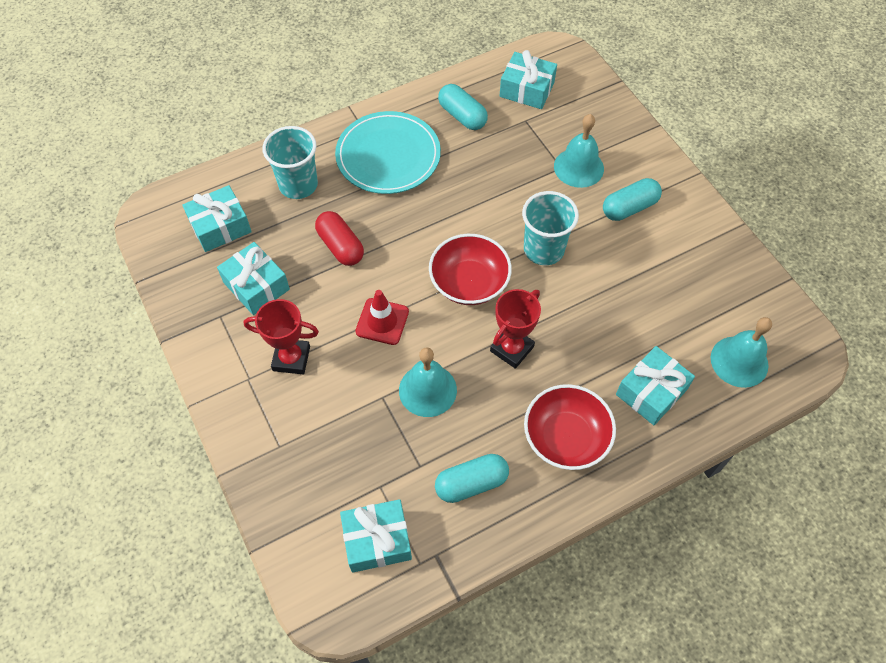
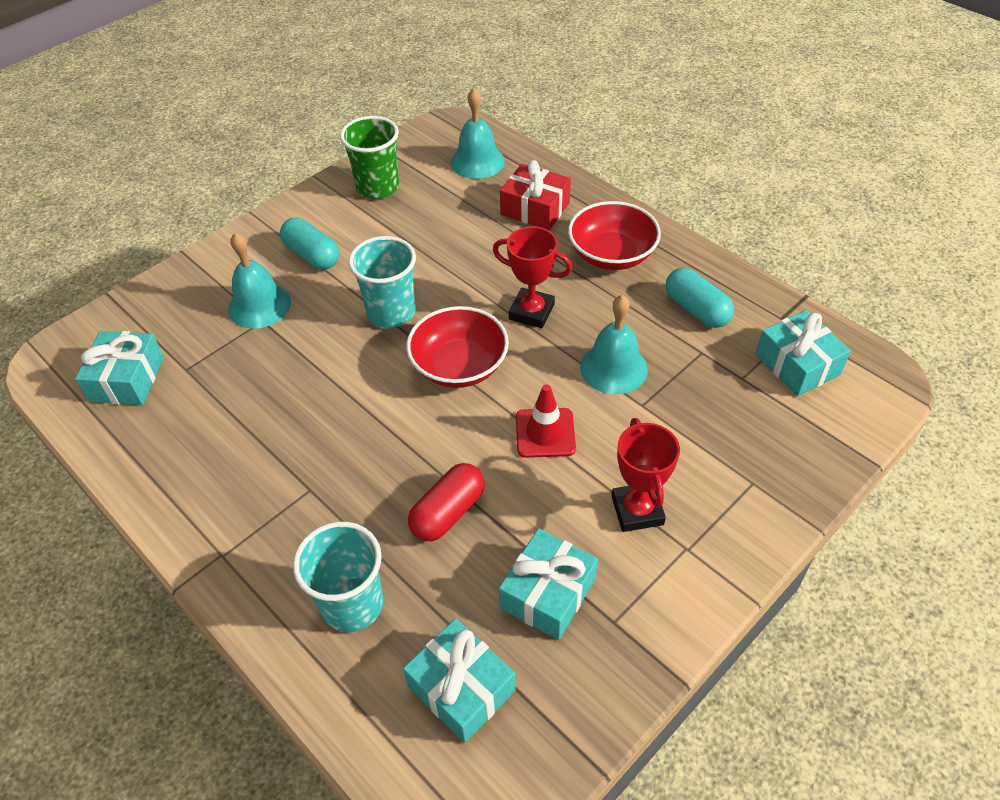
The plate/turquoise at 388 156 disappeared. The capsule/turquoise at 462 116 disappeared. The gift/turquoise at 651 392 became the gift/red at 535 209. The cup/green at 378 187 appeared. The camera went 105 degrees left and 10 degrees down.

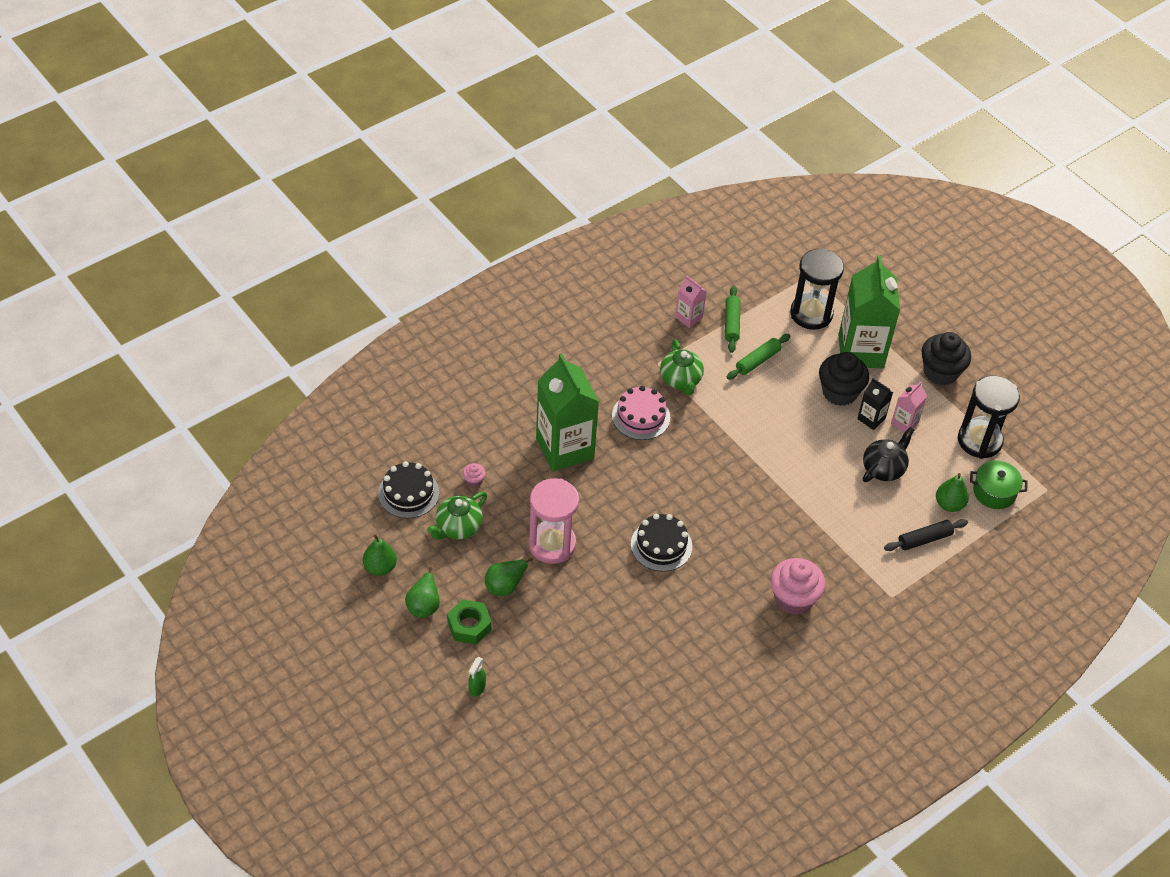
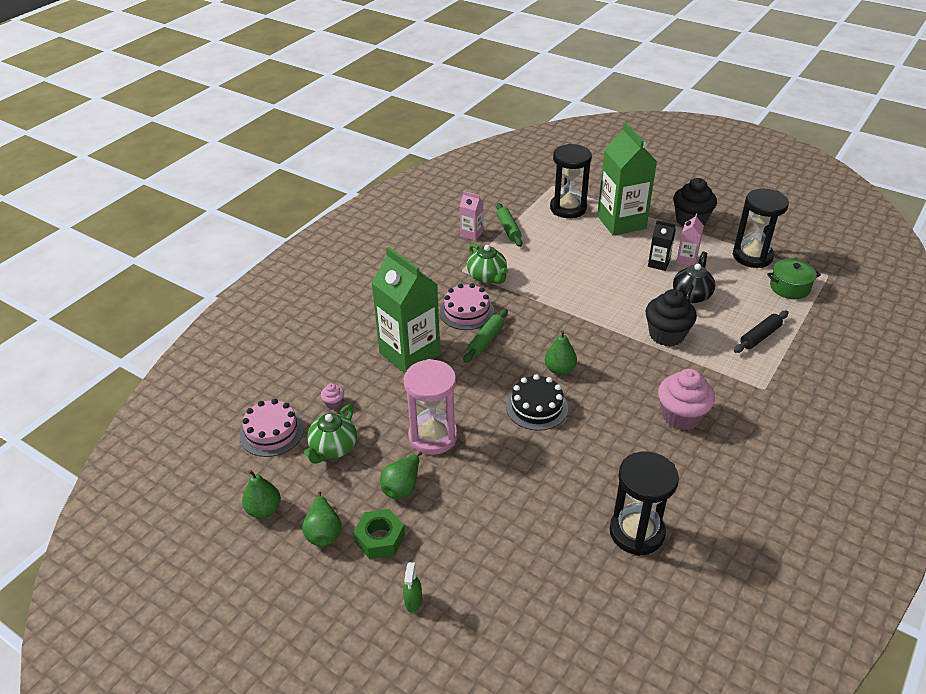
The cake/black at 408 493 became the cake/pink at 272 432. The rolling pin/green moved from 757 361 to 486 340. The cupcake/black moved from 839 392 to 666 335. The pear/green moved from 949 504 to 559 369. The hourglass/black at 636 532 appeared. The camera went 15 degrees left and 10 degrees down.

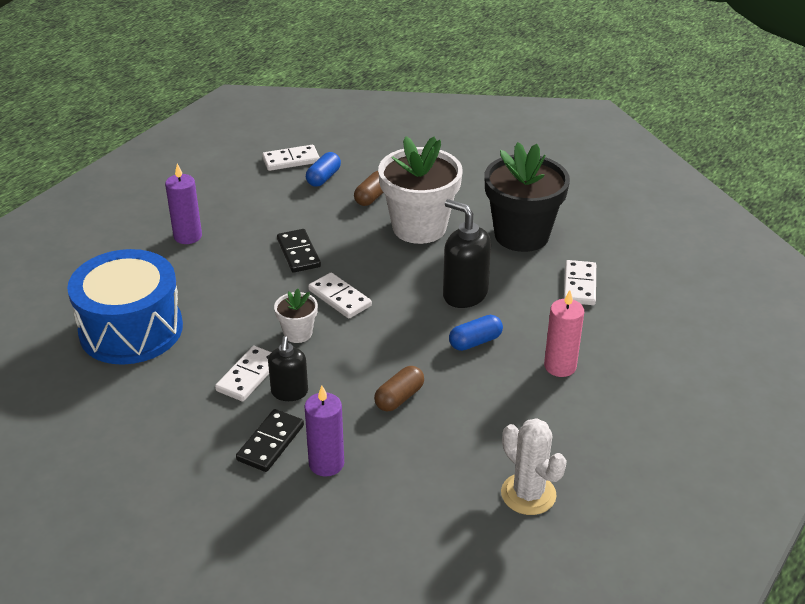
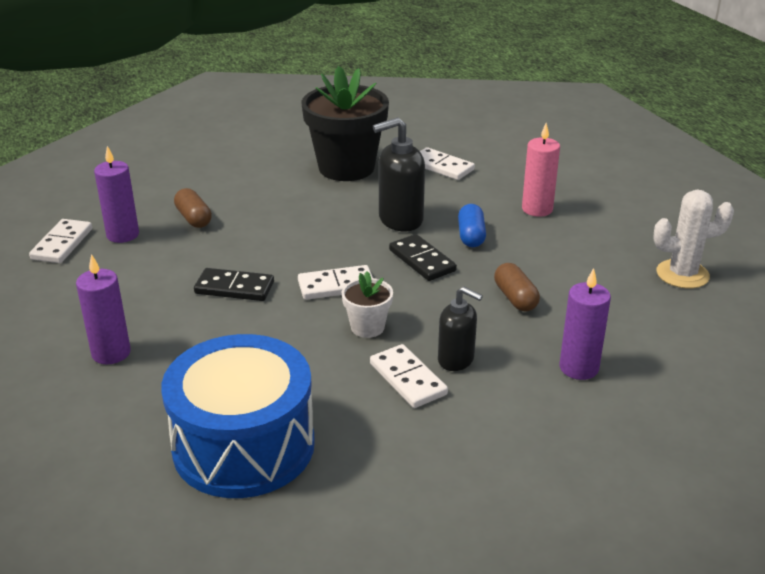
The domino/black moved from 270 443 to 422 260. The capsule/blue at 323 178 was replaced by the candle/purple at 123 235. The flower pot/white at 419 227 disappeared. The camera went 60 degrees left and 5 degrees down.

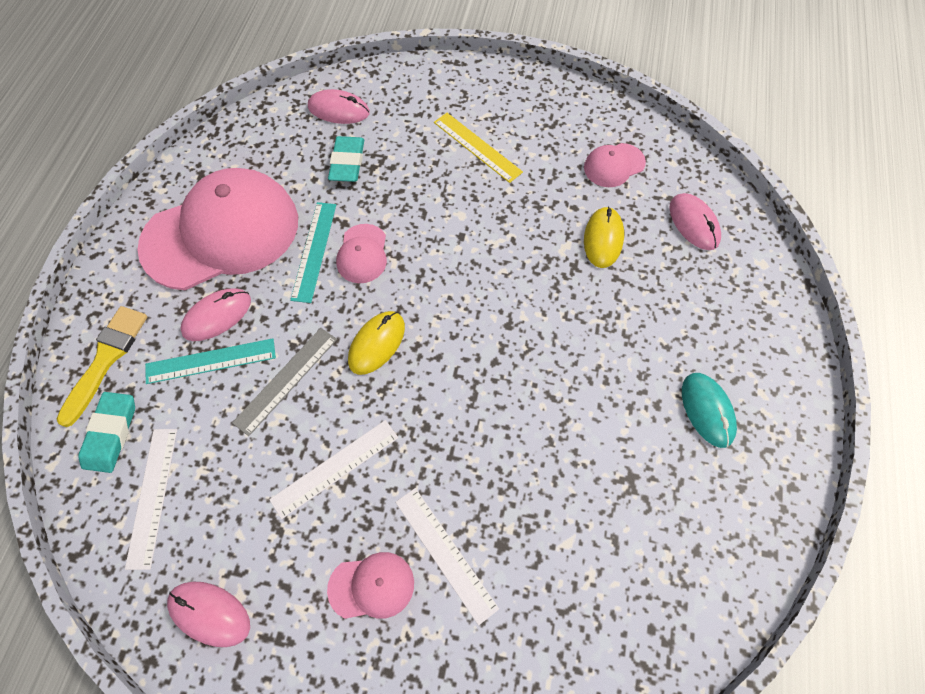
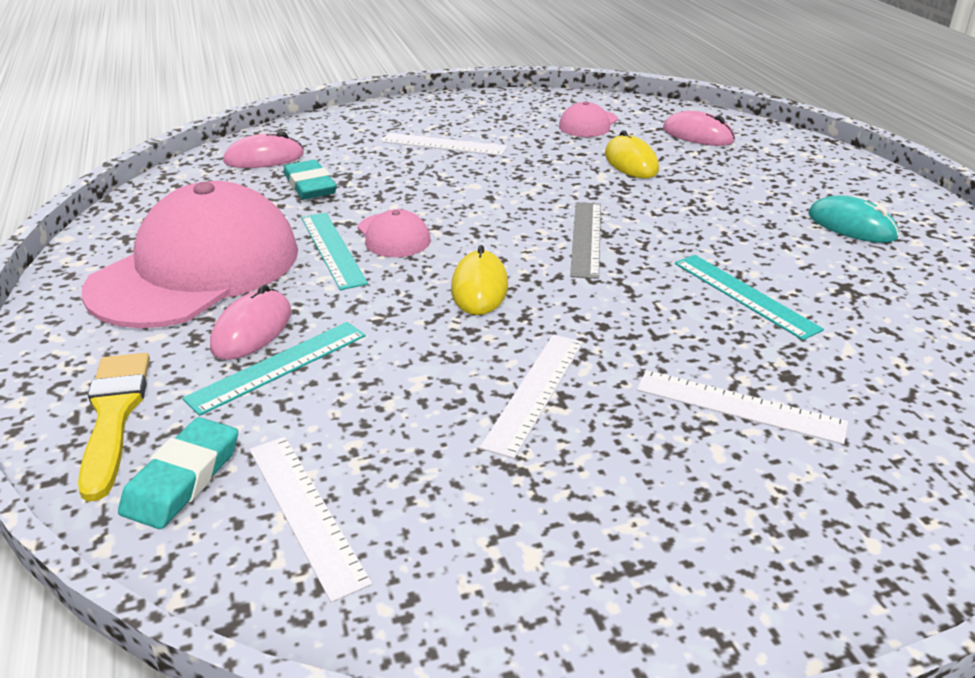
The eraser/turquoise at 111 433 turned 45 degrees clockwise. The mouse/pink at 209 613 disappeared. The ruler/grey moved from 286 380 to 586 238. The cap/pink at 371 586 disappeared. The ruler/yellow at 477 147 became the ruler/white at 443 144. The ruler/turquoise at 744 295 appeared. The camera went 30 degrees left and 30 degrees down.

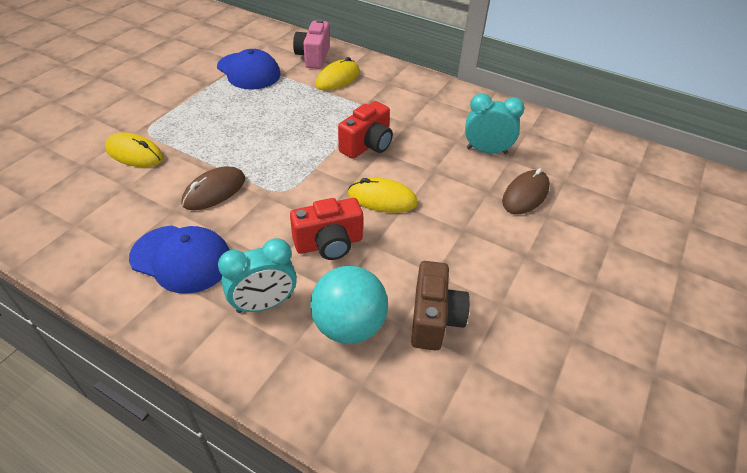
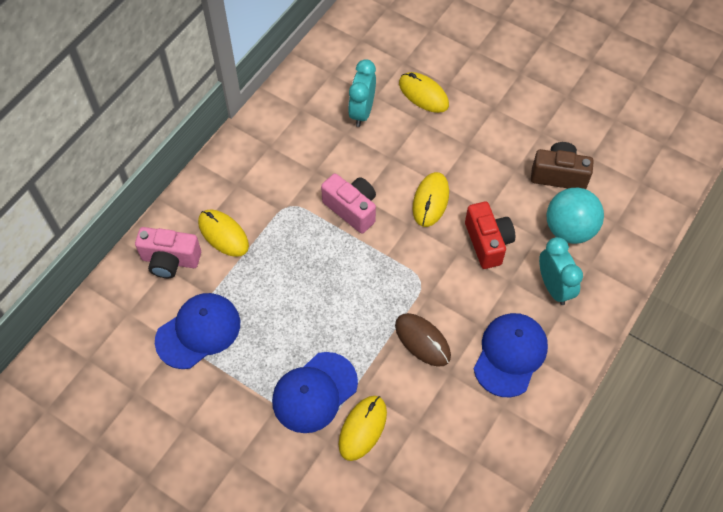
The camera/red at 367 145 became the camera/pink at 352 209. The mouse/brown at 525 195 became the mouse/yellow at 423 94. The cap/blue at 314 392 appeared. The camera went 85 degrees left and 15 degrees up.

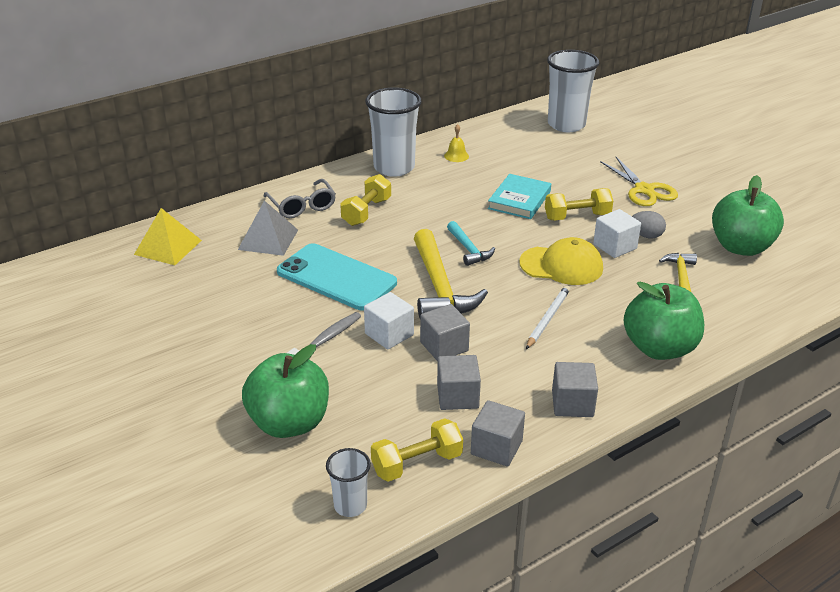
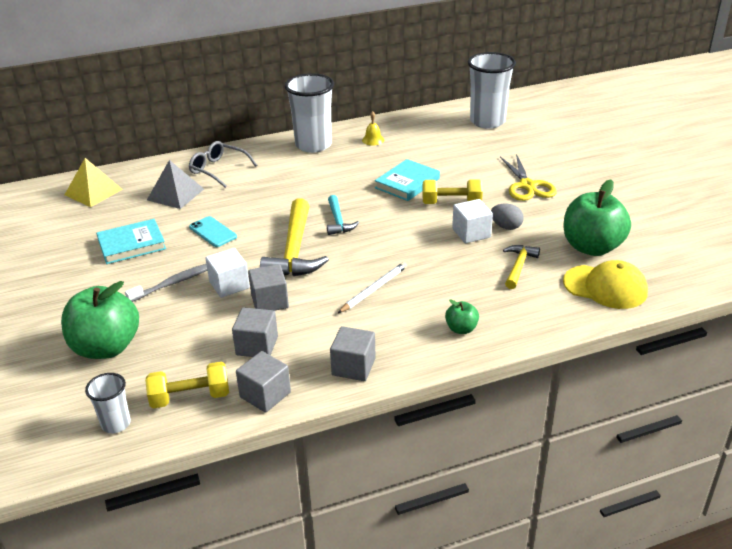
The glasses/grey at 302 206 turned 135 degrees clockwise. The phone/turquoise at 336 277 changed to 0.51 times the size. The dumbbell/yellow at 366 212 disappeared. The cap/yellow moved from 561 265 to 605 287. The apple/green at 659 348 changed to 0.46 times the size. The book/turquoise at 132 244 appeared. The camera went 15 degrees right and 0 degrees up.

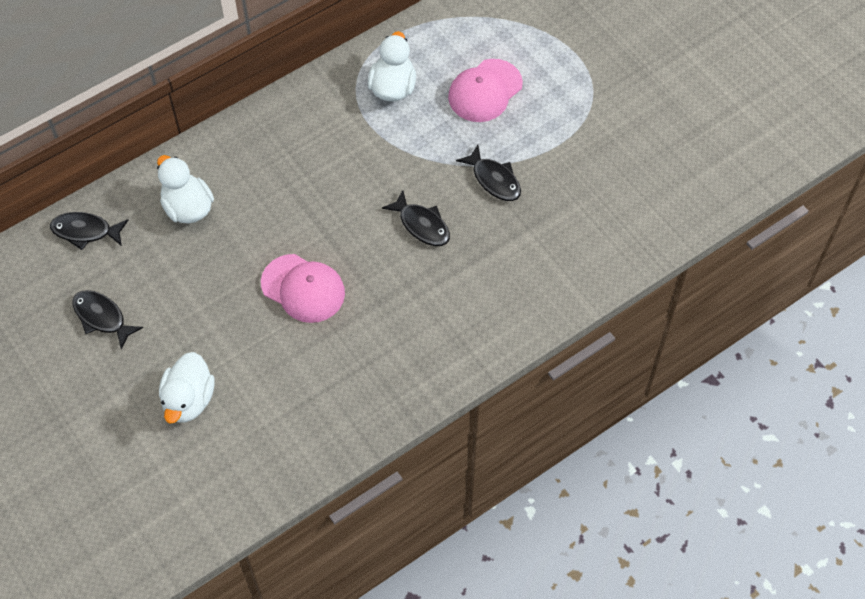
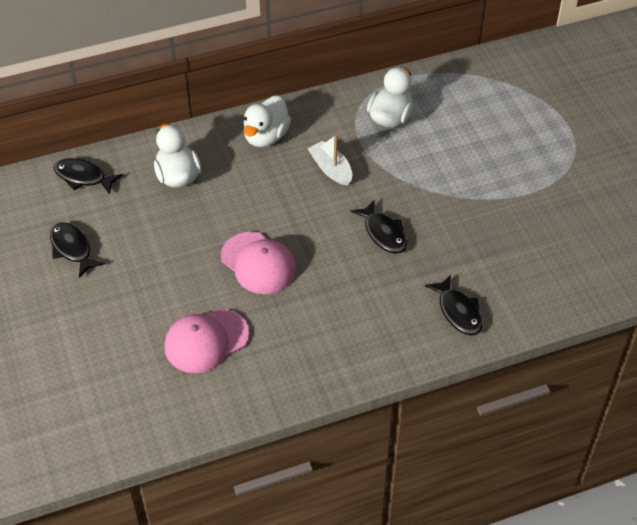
The duck/white moved from 189 400 to 266 137. The cap/pink moved from 485 91 to 206 341. The fish/black moved from 494 180 to 458 312. The boat/white at 331 169 appeared. The camera went 15 degrees right and 10 degrees down.

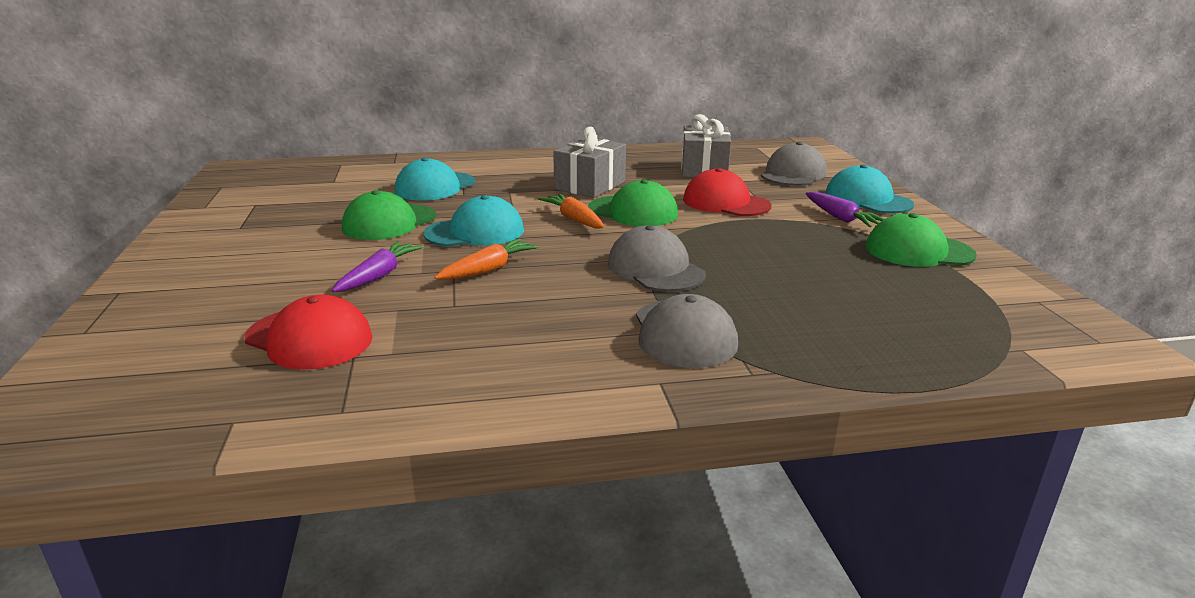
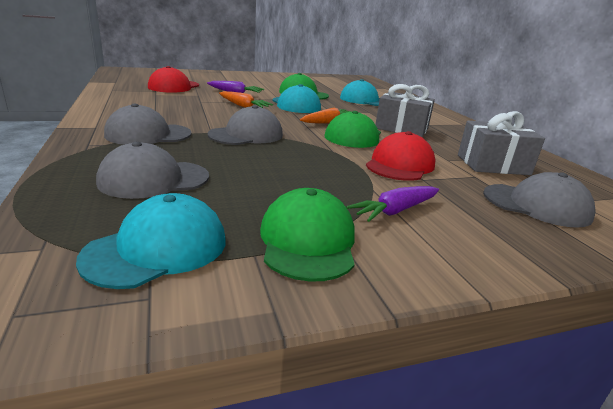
The cap/turquoise moved from 867 199 to 157 248. The cap/grey at 154 179 appeared. The camera went 80 degrees right and 0 degrees up.

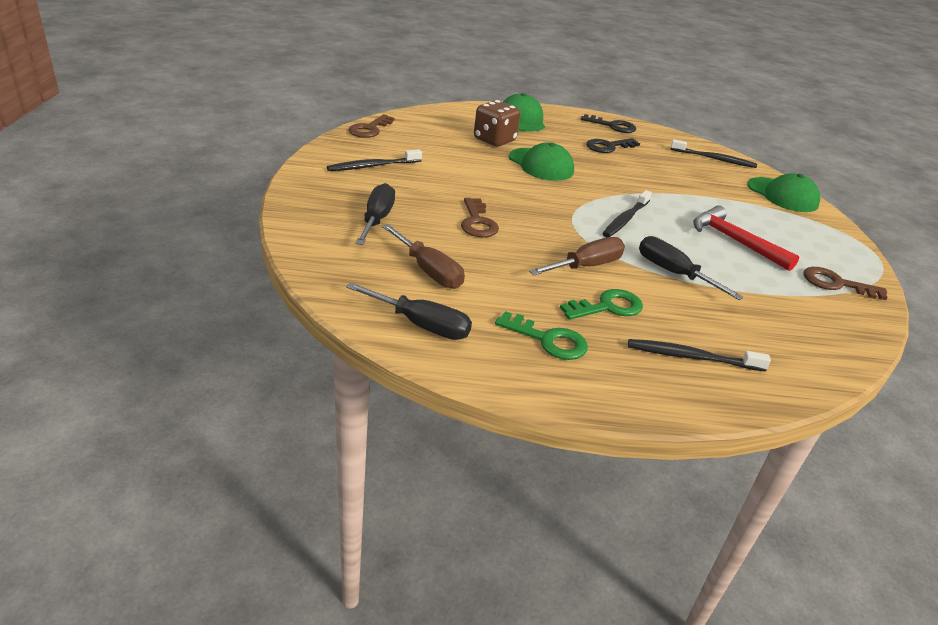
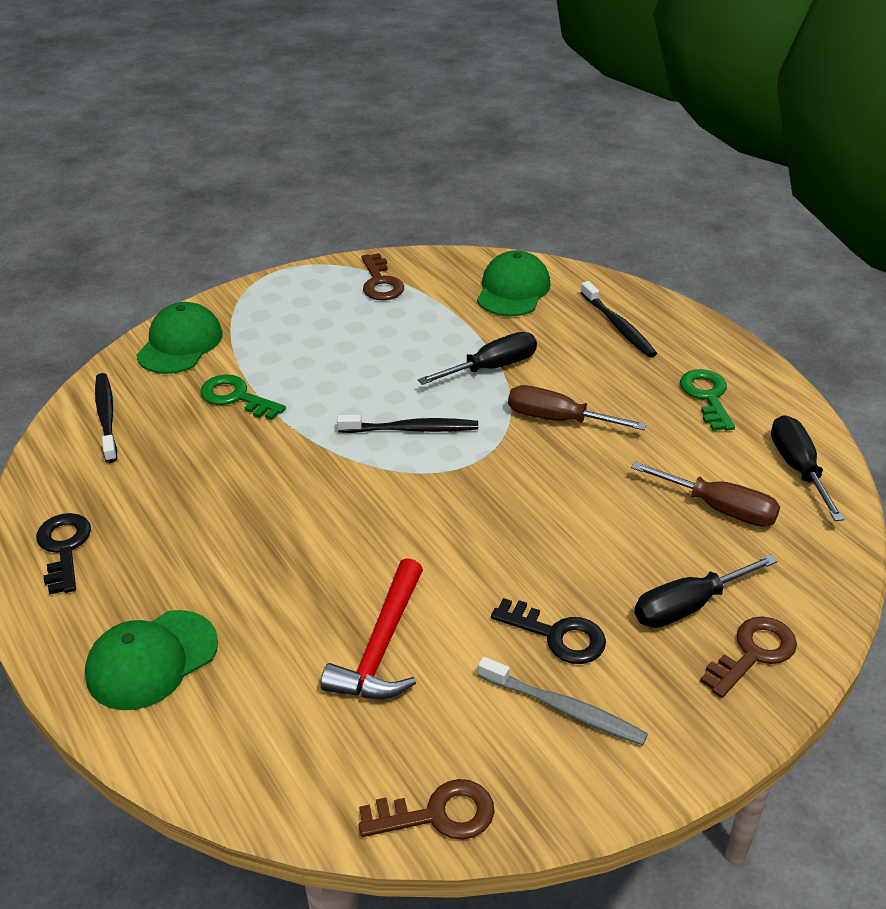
The toothbrush/black at 373 166 became the toothbrush/grey at 563 708. The screwdriver/brown at 428 271 turned 105 degrees clockwise. The key/brown moved from 477 222 to 753 653. The dice/brown at 494 140 disappeared. The cap/green moved from 541 165 to 513 290. The key/green moved from 607 307 to 236 397. The key/black moved from 608 147 to 557 635. The screwdriver/black at 673 273 turned 135 degrees counterclockwise. The hammer/red moved from 734 241 to 381 647. The camera went 120 degrees left and 5 degrees up.

